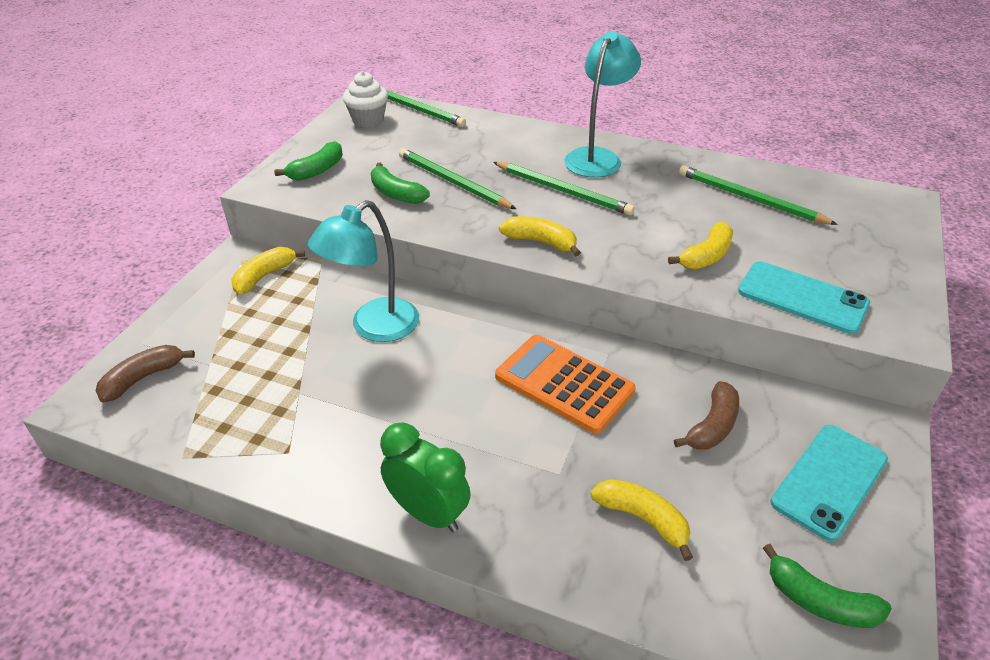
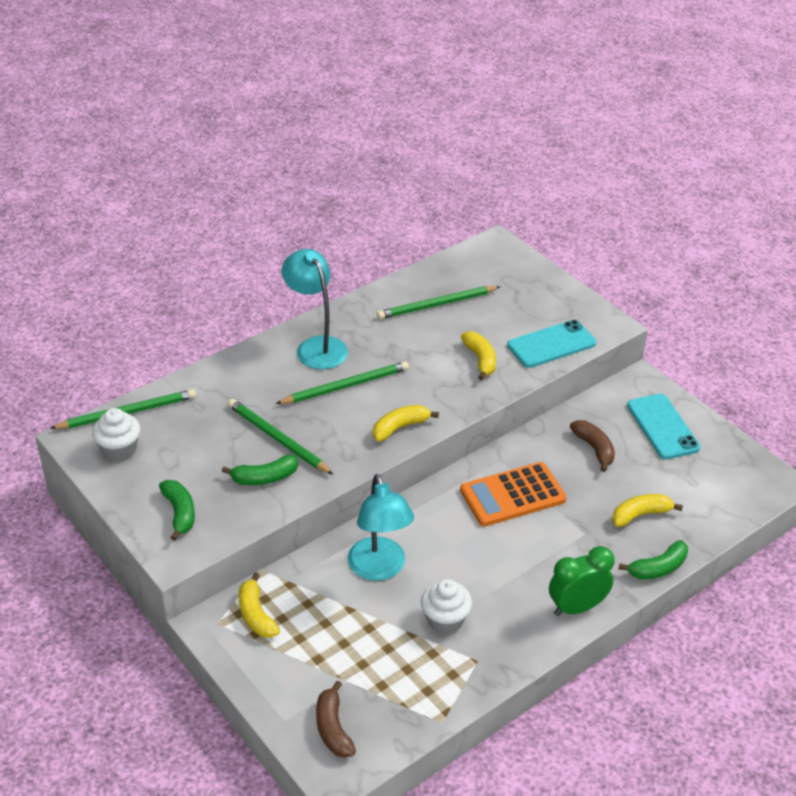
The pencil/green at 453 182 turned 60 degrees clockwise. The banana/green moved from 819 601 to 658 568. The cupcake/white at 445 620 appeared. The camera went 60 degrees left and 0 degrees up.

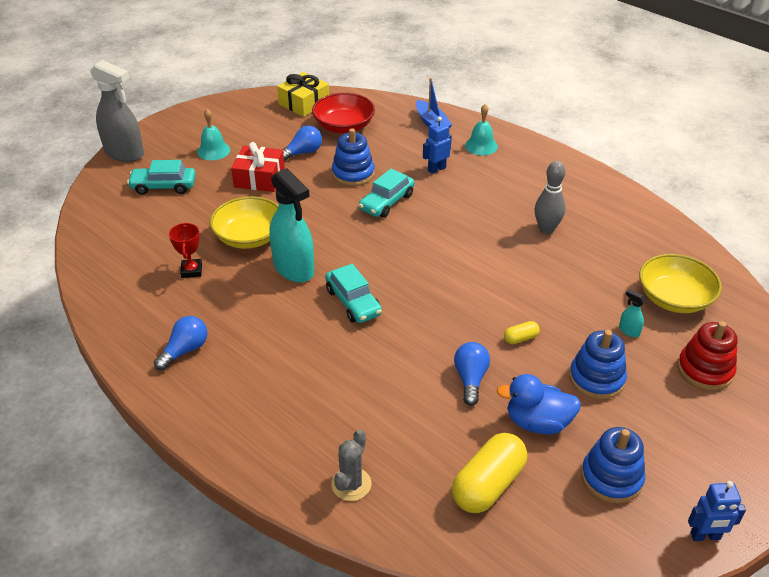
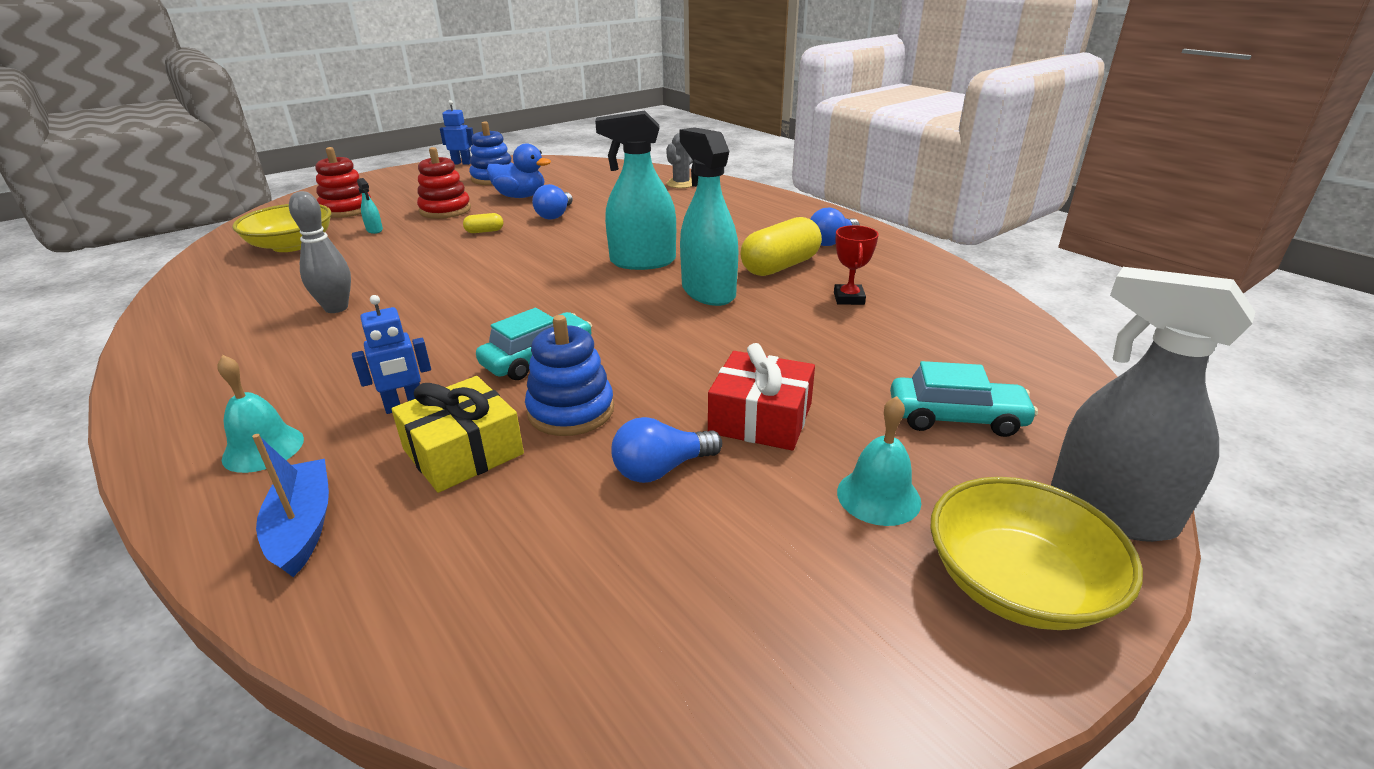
The bowl/yellow moved from 249 237 to 1017 583. The gift/yellow moved from 304 103 to 463 452. The bowl/red at 344 126 disappeared. The car/turquoise at 353 302 was replaced by the spray bottle/turquoise at 642 262. The capsule/yellow moved from 488 484 to 780 266. The stacking toy/blue at 596 379 became the stacking toy/red at 445 210. The camera went 170 degrees left and 10 degrees down.

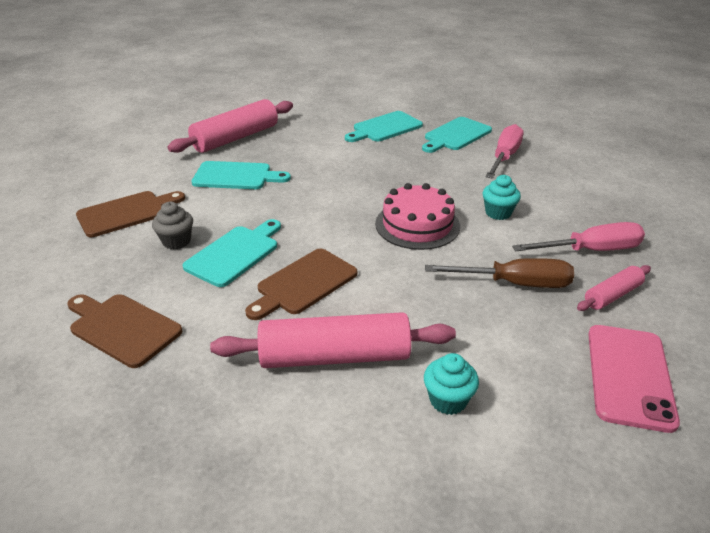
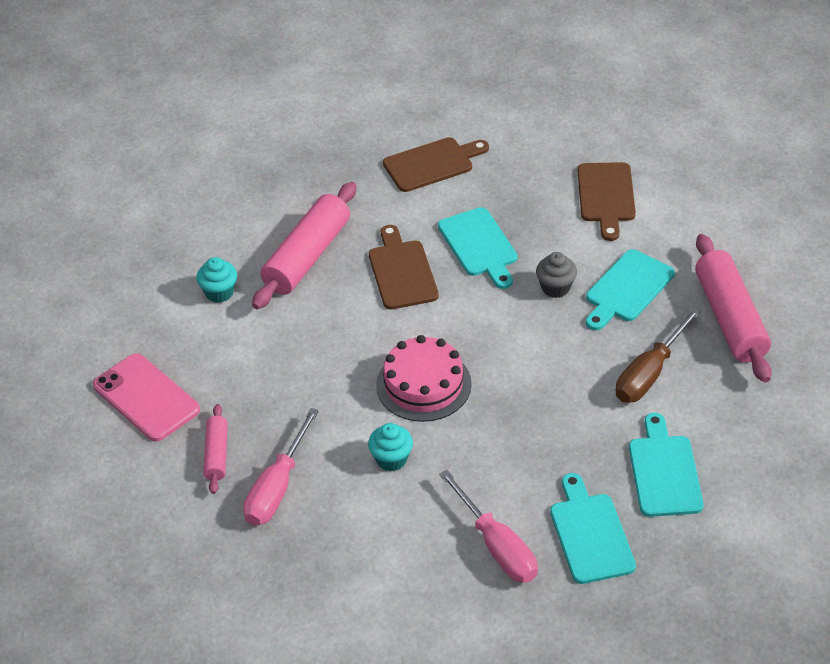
The cupcake/grey moved from 176 241 to 555 288. The screwdriver/brown moved from 515 284 to 649 373. The camera went 125 degrees right and 10 degrees up.

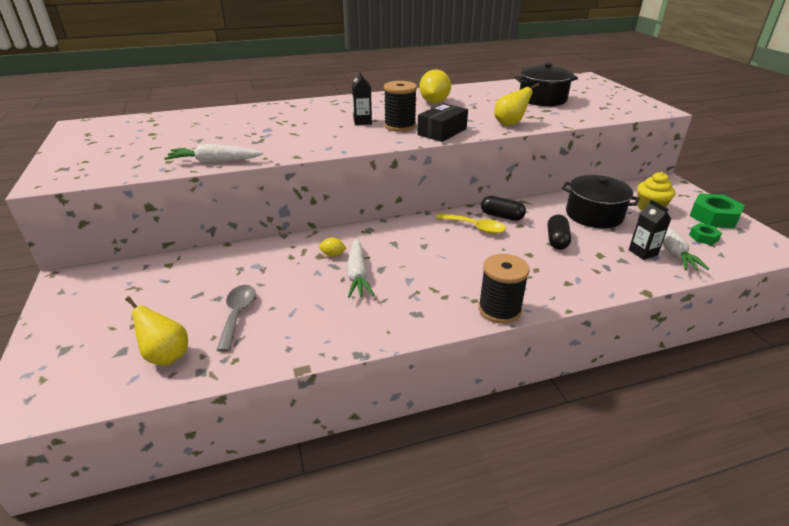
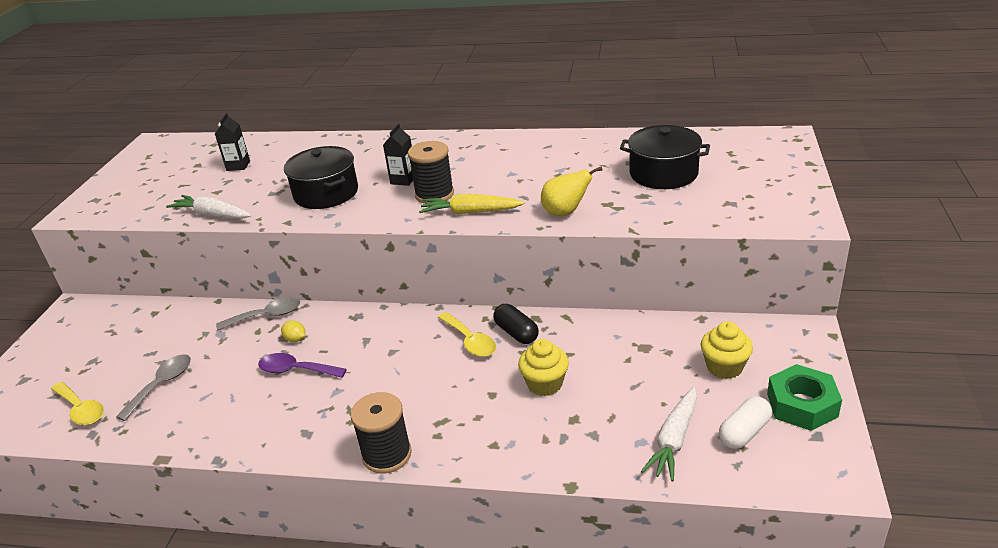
The pear/yellow at 166 356 was replaced by the spoon/yellow at 81 409. The carrot/white at 357 275 was replaced by the spoon/purple at 296 370. The box/black at 442 132 was replaced by the carrot/yellow at 470 212. The lemon/yellow at 434 102 disappeared. The capsule/black at 557 240 was replaced by the cupcake/yellow at 545 384. The pot/black moved from 594 215 to 326 193. The carton/black moved from 643 252 to 238 166. The nut/green at 703 237 was replaced by the capsule/white at 744 432. The spoon/grey at 266 316 appeared. The camera went 30 degrees right and 0 degrees up.

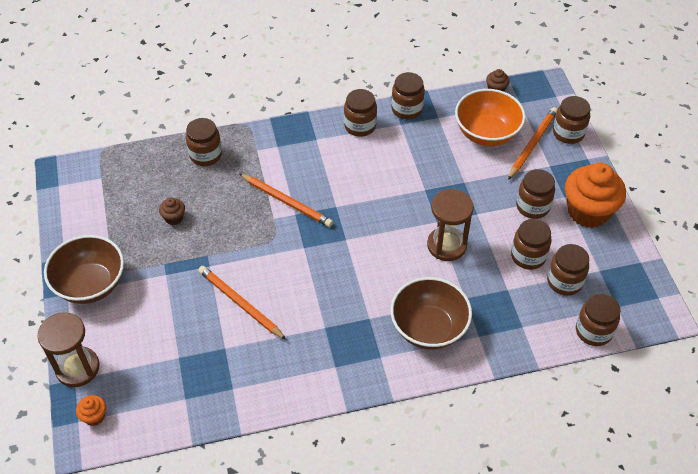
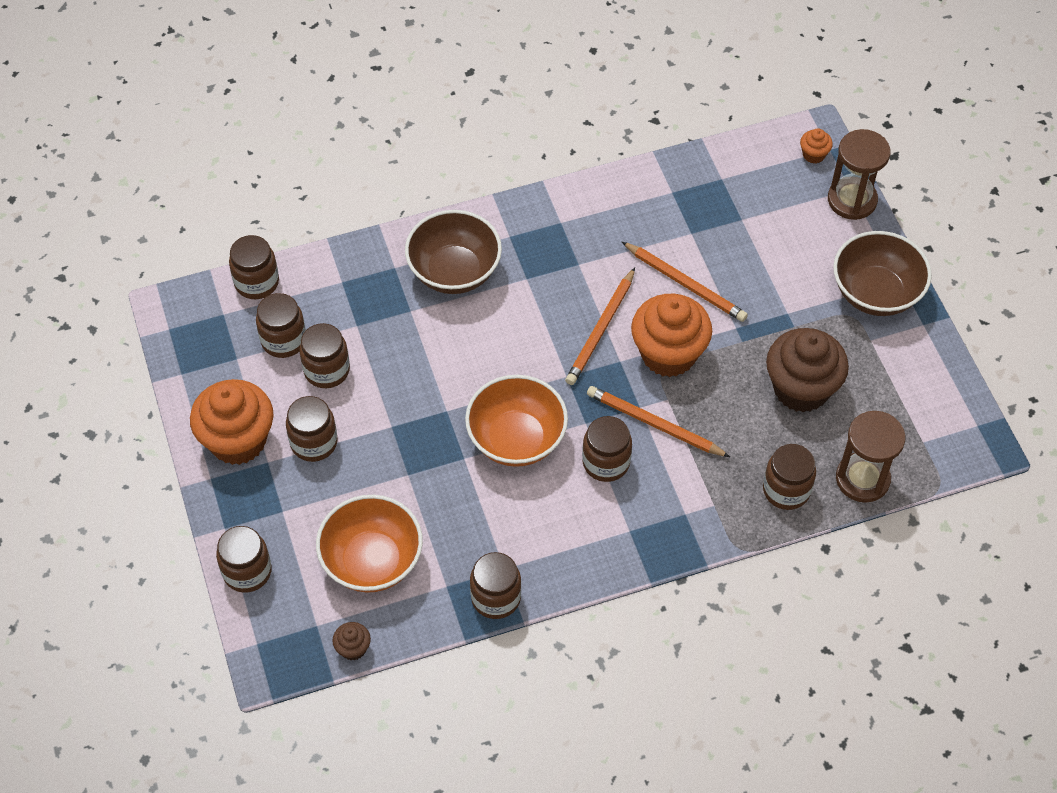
The cupcake/brown at 174 218 changed to 2.31 times the size. The jar/brown moved from 360 126 to 606 462. The hourglass/brown moved from 447 245 to 862 479. The pencil/orange moved from 532 144 to 601 330. The bowl/orange at 516 439 appeared. The cupcake/orange at 668 354 appeared. The camera went 175 degrees right and 5 degrees up.

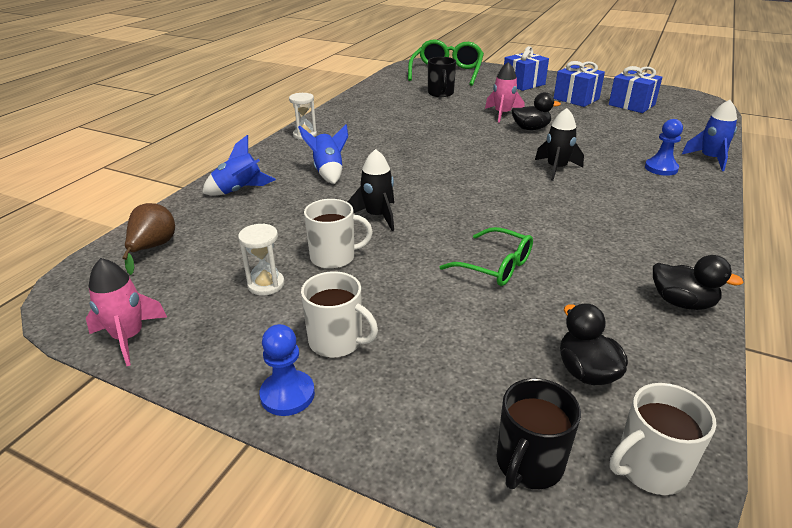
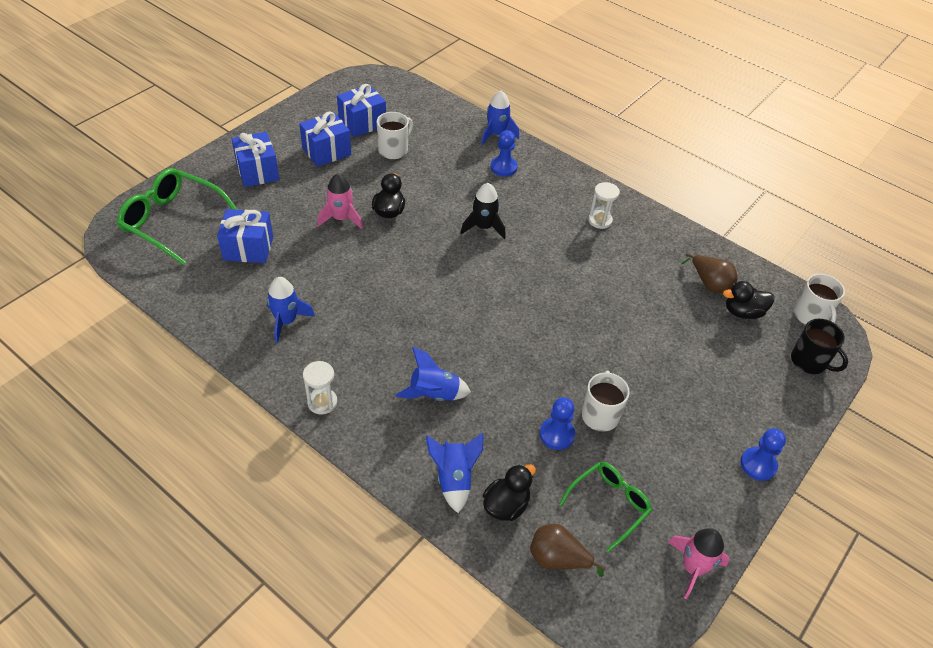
The hourglass/white moved from 266 284 to 600 220. The mug/white moved from 337 341 to 394 150. The rocket/black at 377 216 disappeared. The mug/black at 440 93 was replaced by the gift/blue at 248 248. The glasses/green moved from 494 266 to 609 505. The duck/black moved from 682 302 to 506 505. The rocket/blue at 286 321 appeared. The pawn/blue at 557 434 appeared. The pear/brown at 709 284 appeared. The camera went 80 degrees left and 15 degrees up.

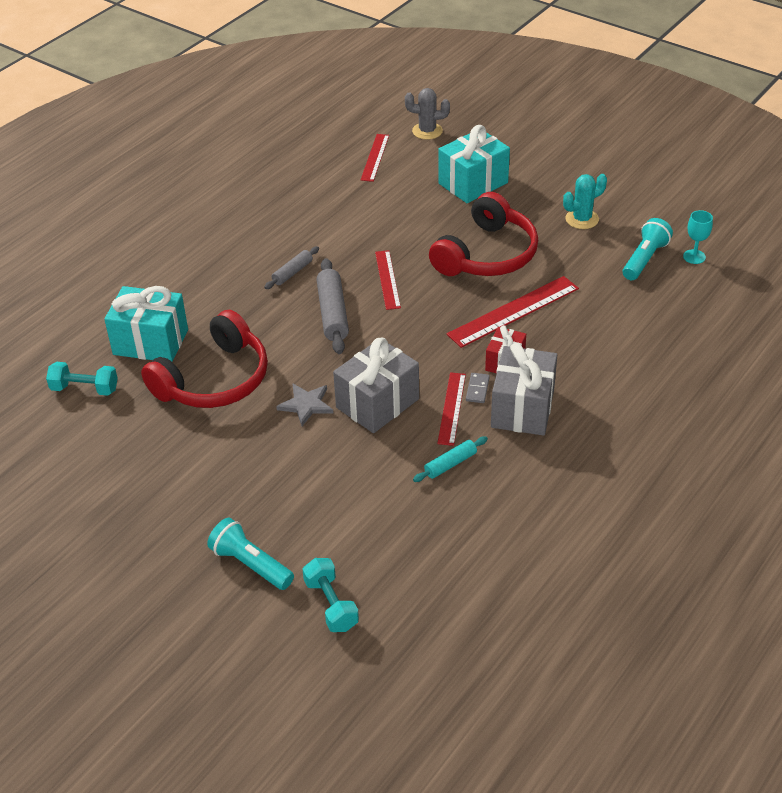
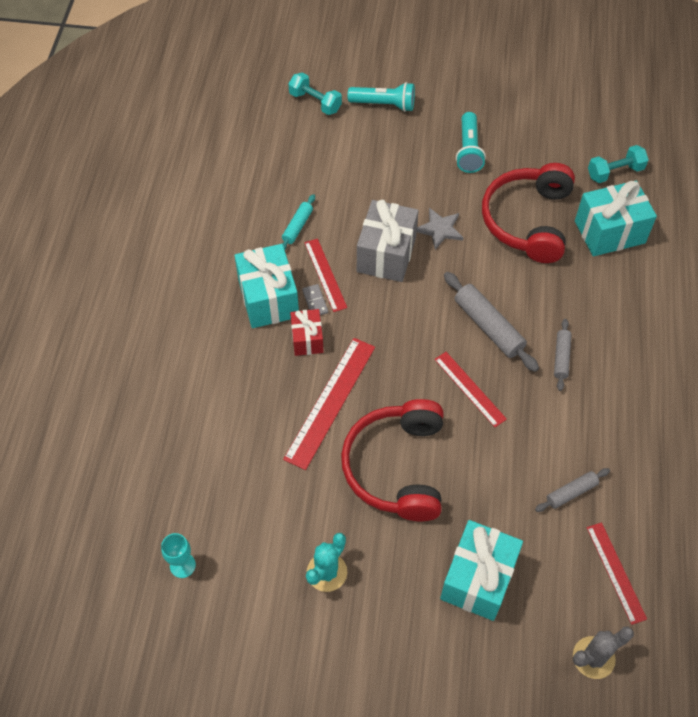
The gift/grey at 522 408 became the gift/turquoise at 268 299. The flashlight/turquoise moved from 644 259 to 468 150. The rolling pin/grey at 571 492 appeared. The camera went 150 degrees right and 15 degrees up.

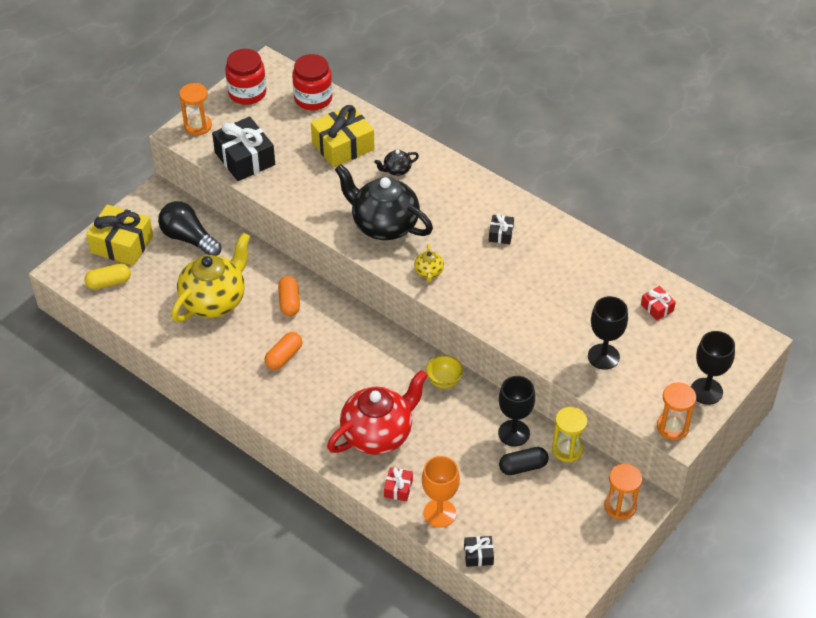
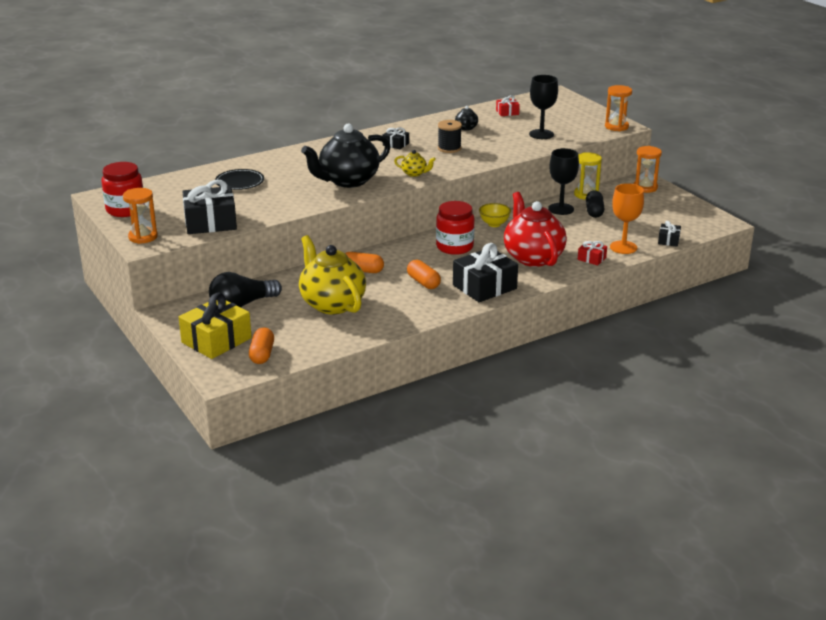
The capsule/yellow at 109 282 became the capsule/orange at 262 354. The jar/red moved from 313 98 to 454 247. The gift/yellow at 343 146 was replaced by the plate/black at 239 182. The teapot/black moved from 396 170 to 466 128. The goblet/black at 706 391 disappeared. The spool/black at 449 148 appeared. The gift/black at 484 287 appeared. The camera went 70 degrees left and 20 degrees down.

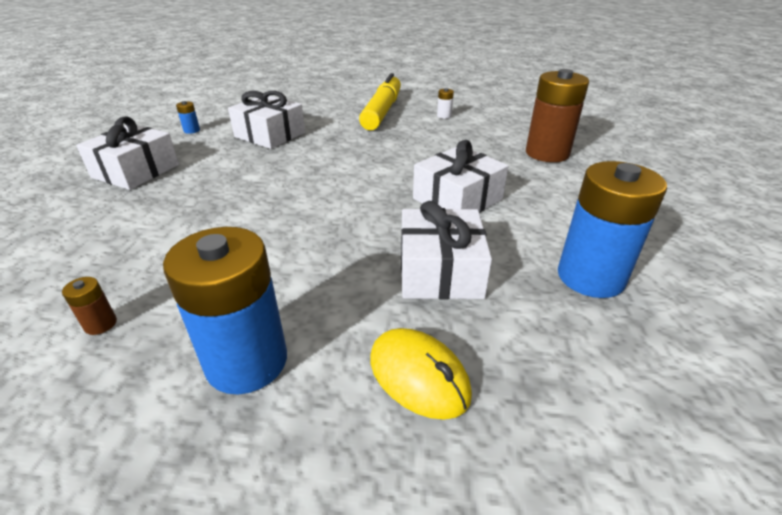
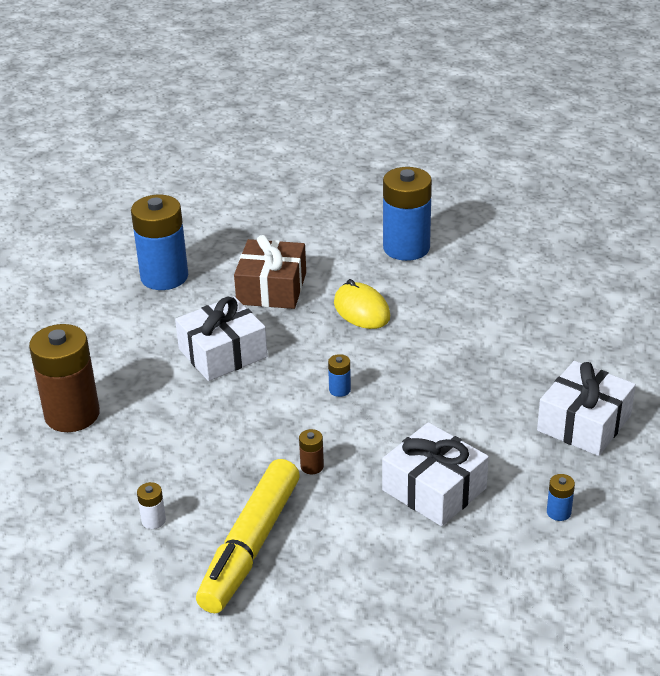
The battery/brown moved from 100 324 to 312 466. The mouse/yellow moved from 418 376 to 361 310. The gift/white at 440 271 became the gift/brown at 272 288. The battery/blue at 340 390 appeared. The camera went 170 degrees left and 0 degrees up.

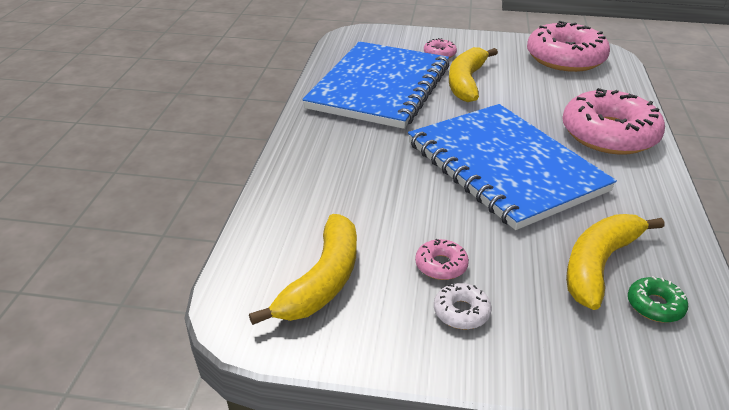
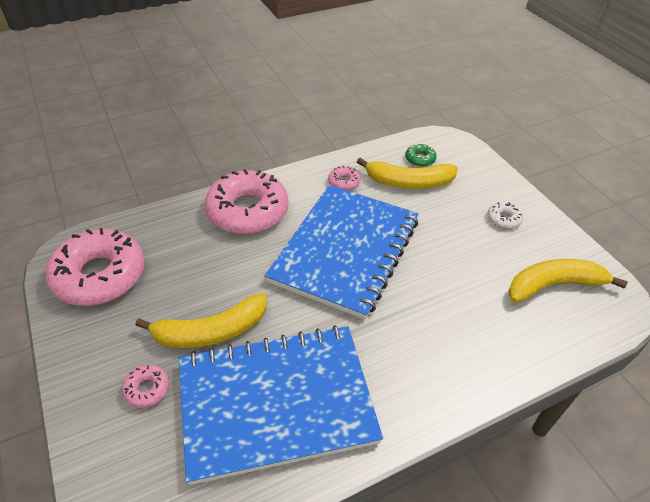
The donut/pink moved from 441 265 to 344 182. The camera went 125 degrees left and 10 degrees up.

